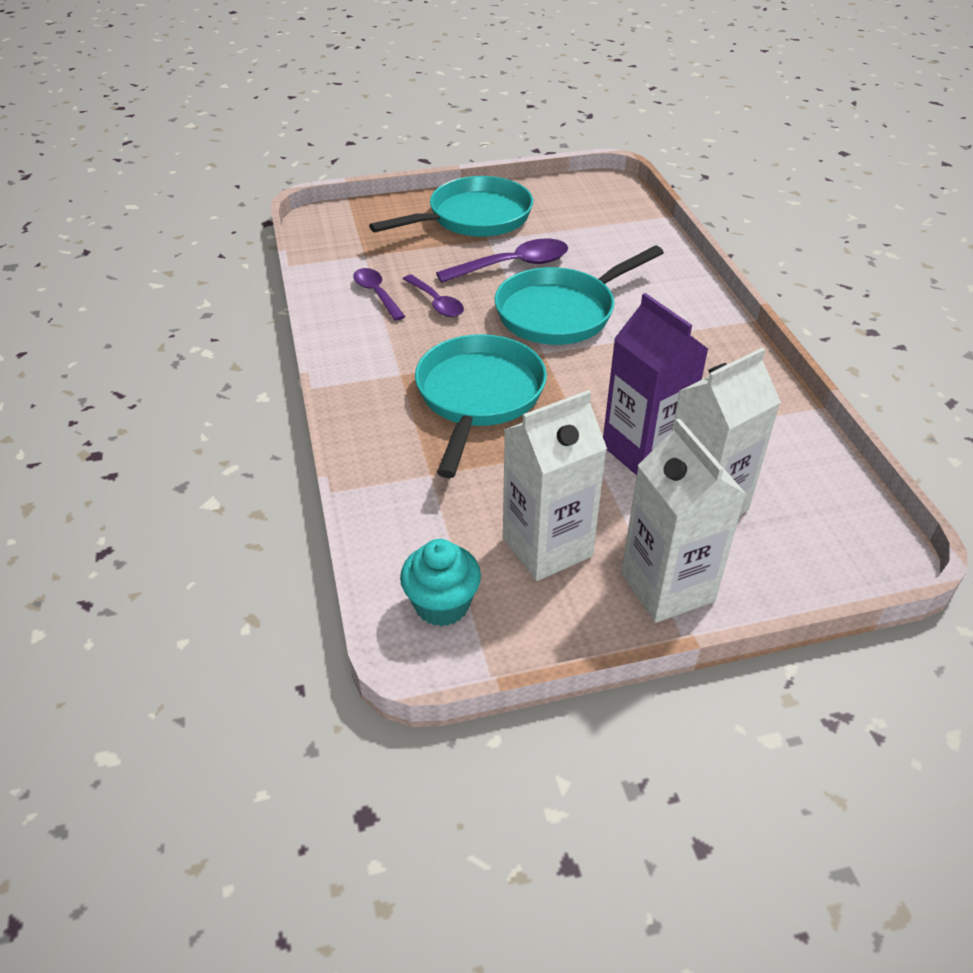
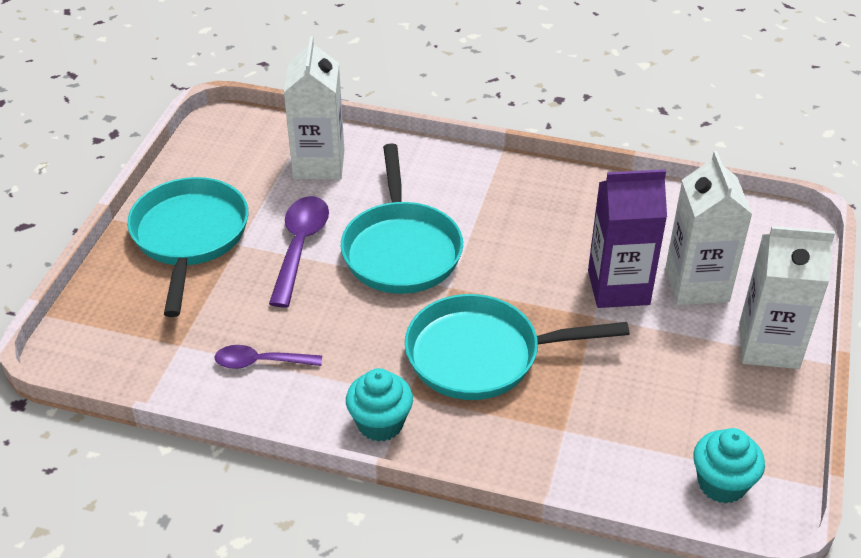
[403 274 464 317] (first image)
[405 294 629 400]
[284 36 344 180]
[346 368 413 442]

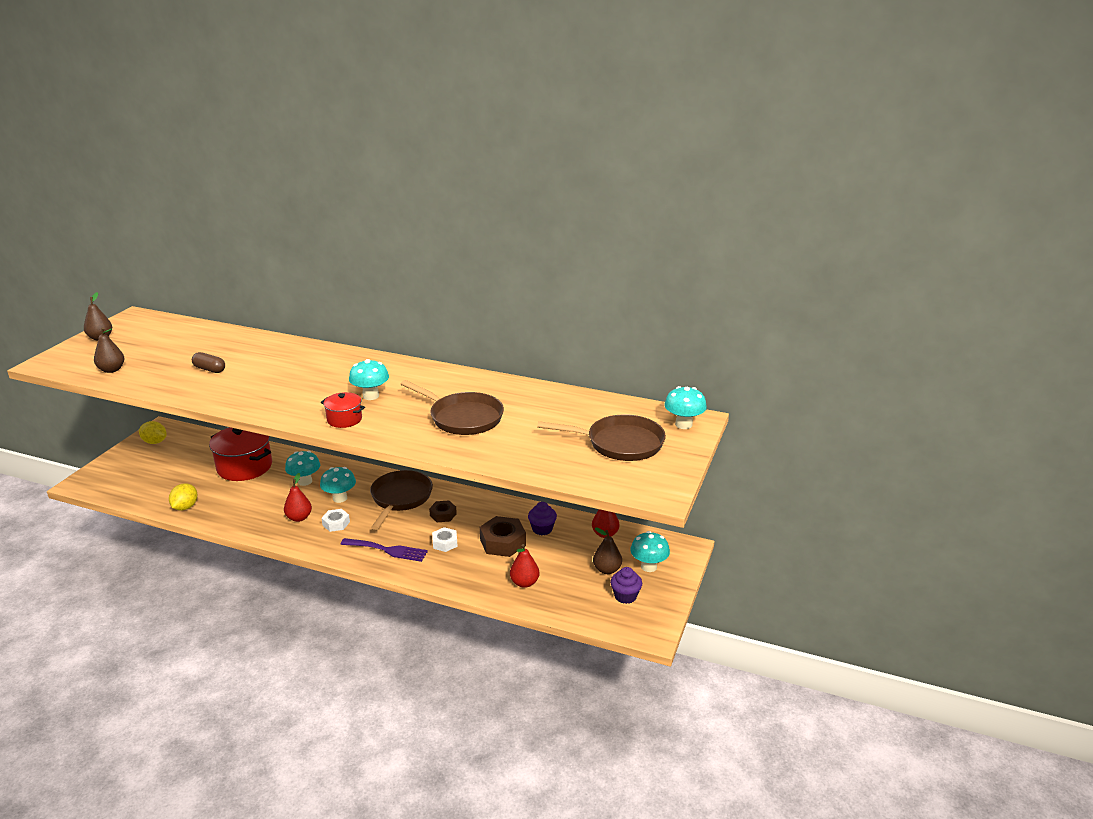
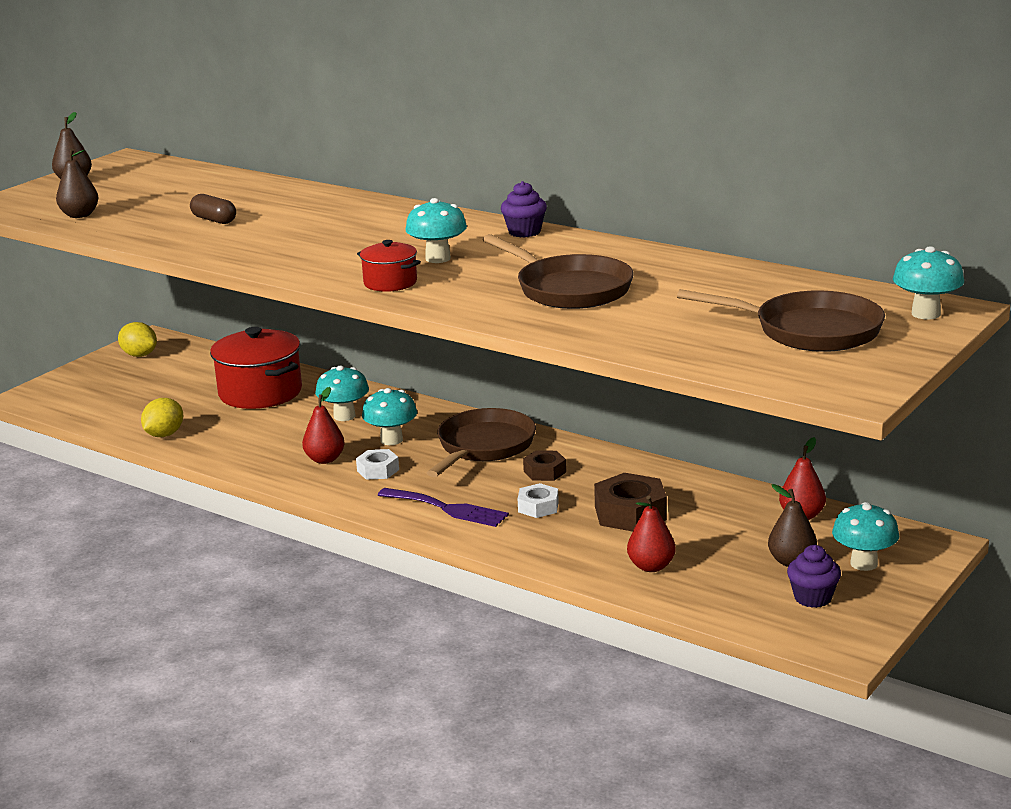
[501 181 547 238]

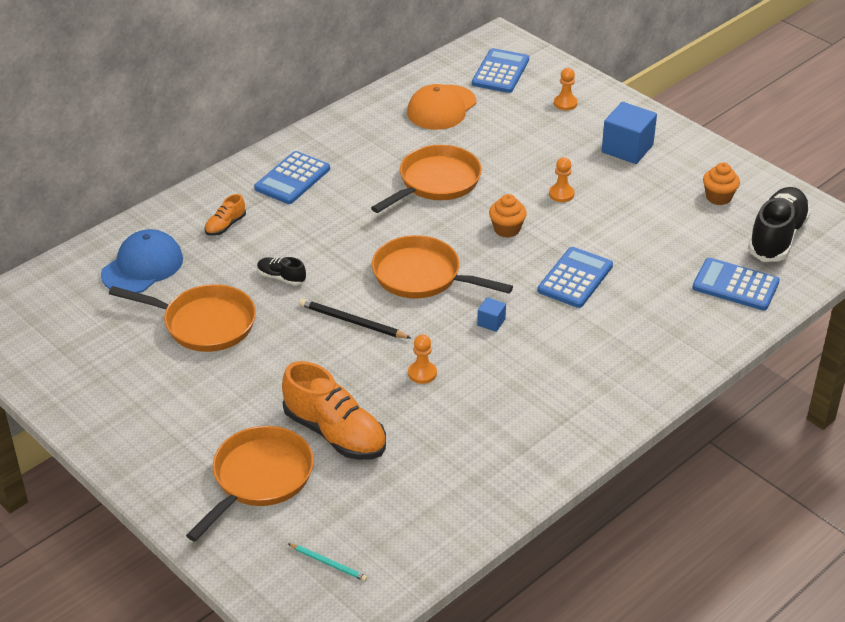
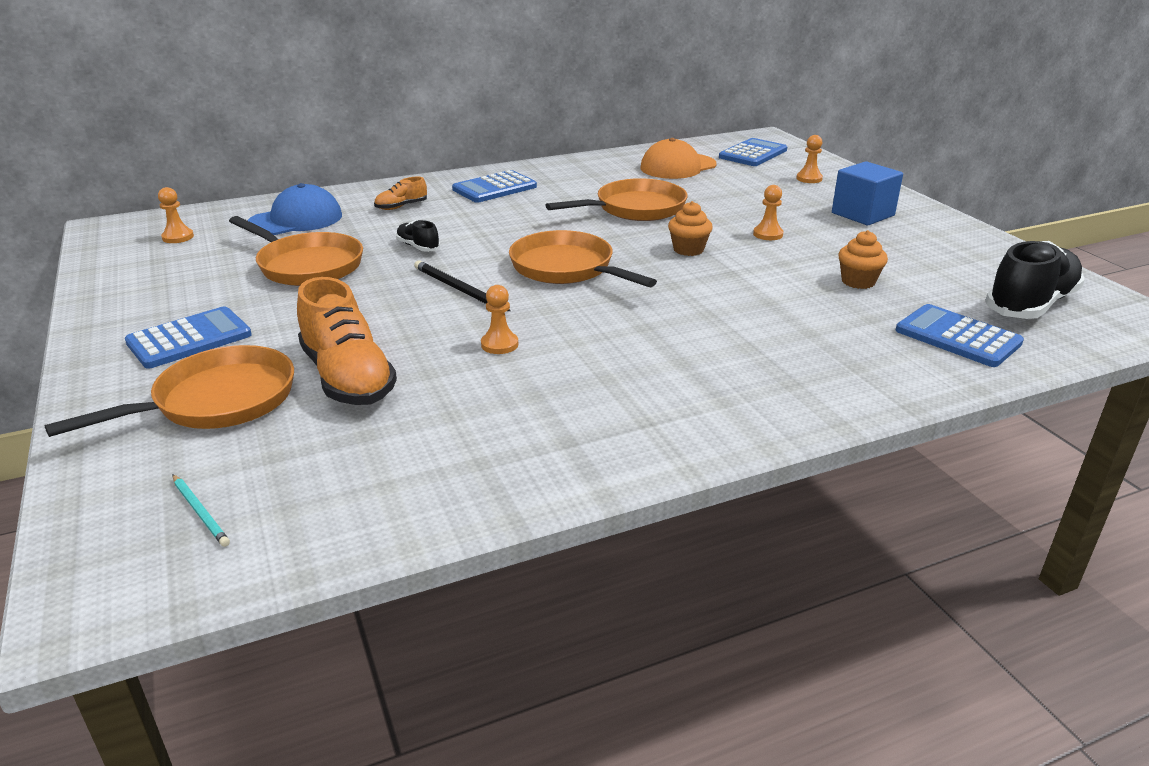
[838 230 888 289]
[125 306 252 369]
[477 297 506 332] (first image)
[158 187 194 243]

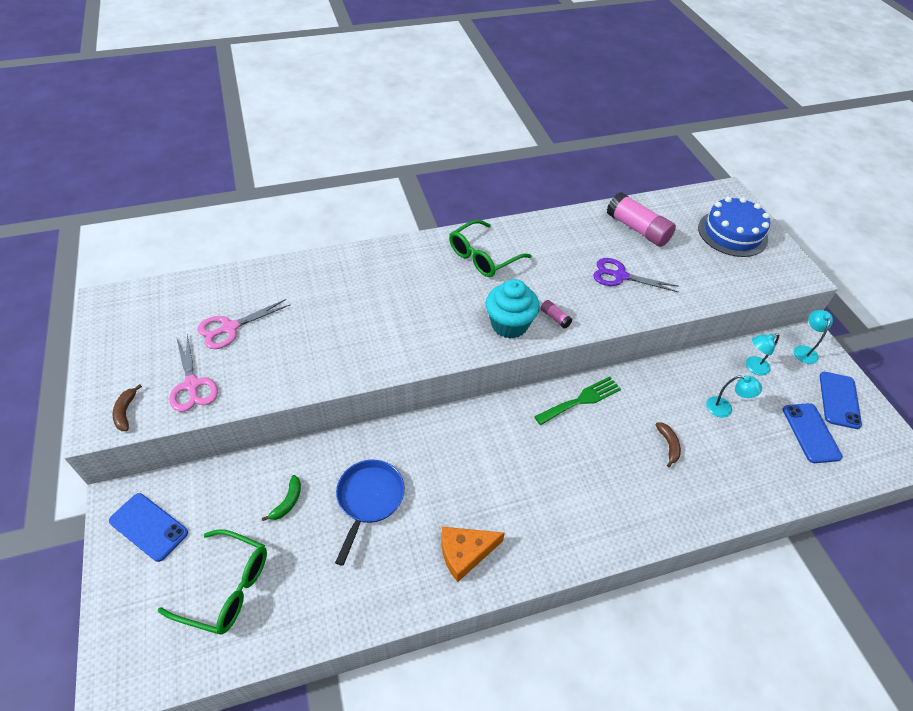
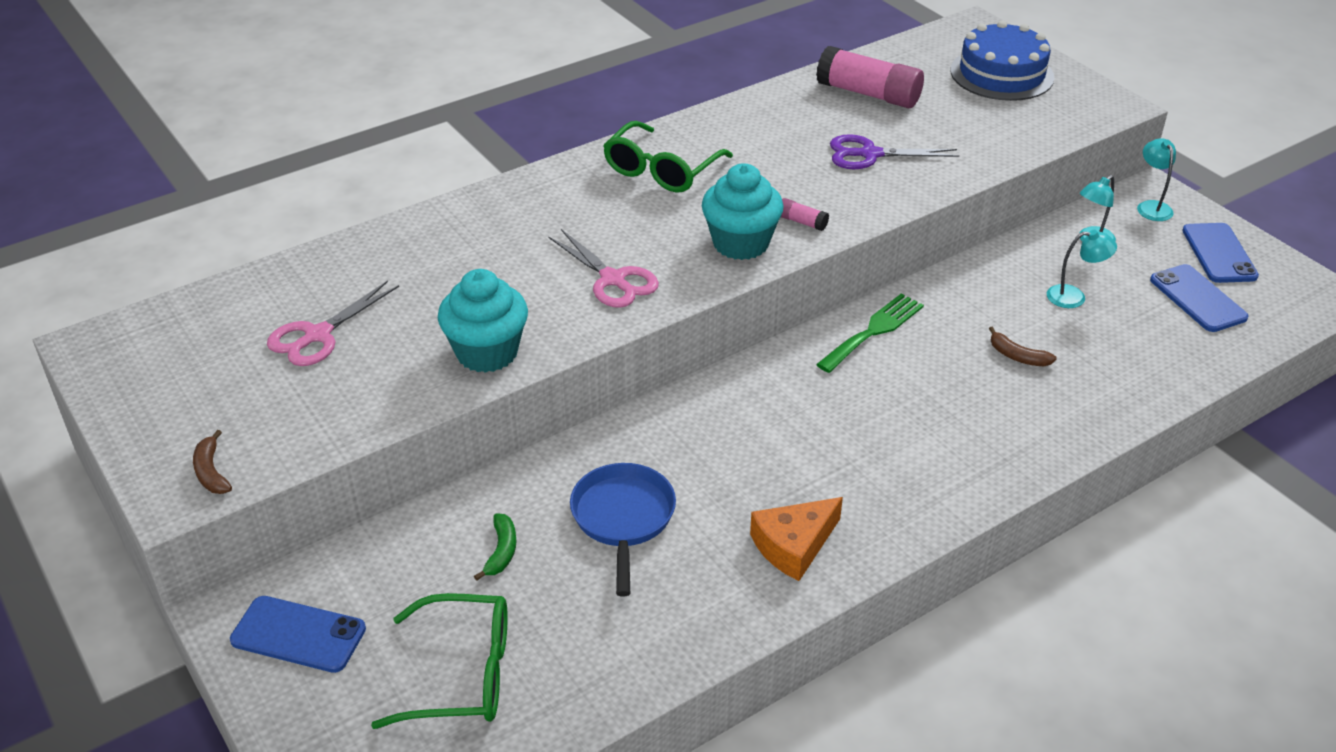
[548 229 659 308]
[989 327 1057 366]
[438 269 528 373]

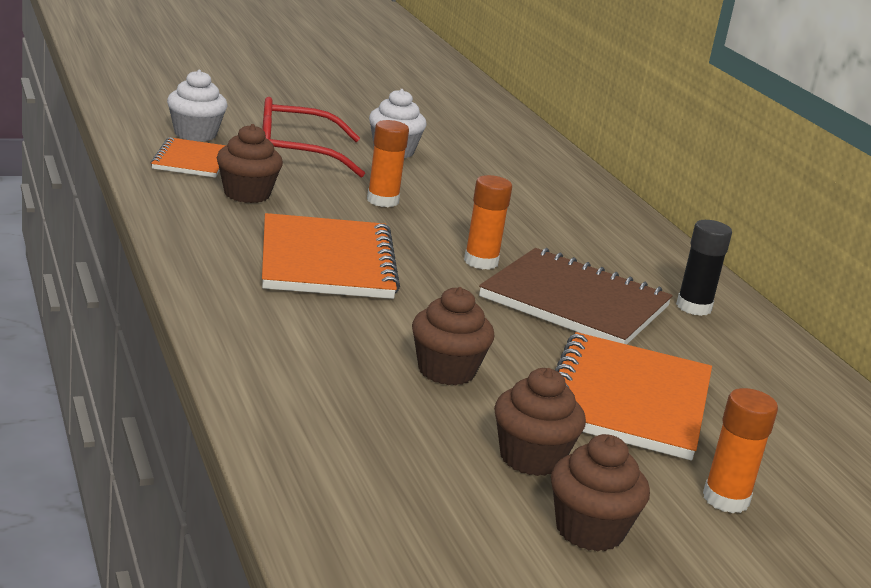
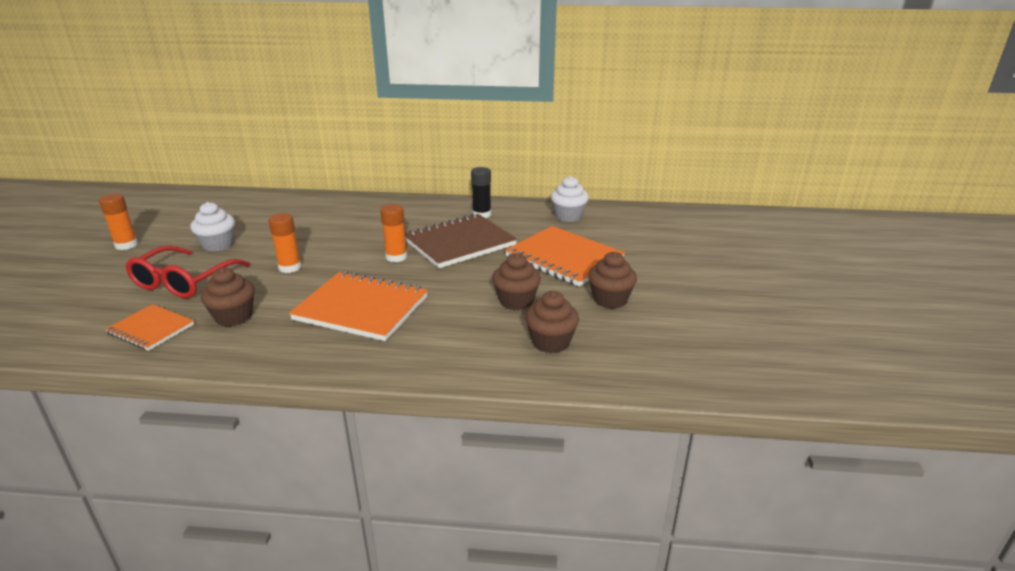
[551 176 589 222]
[99 194 138 250]
[525 291 579 353]

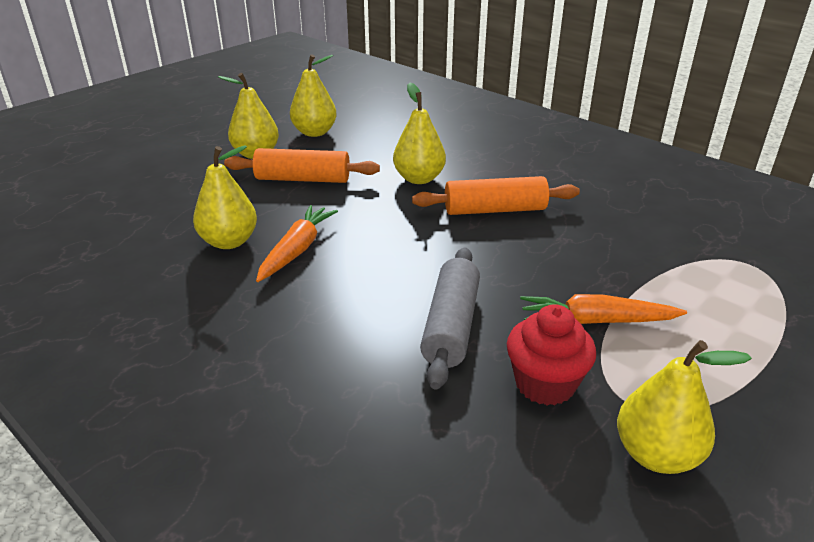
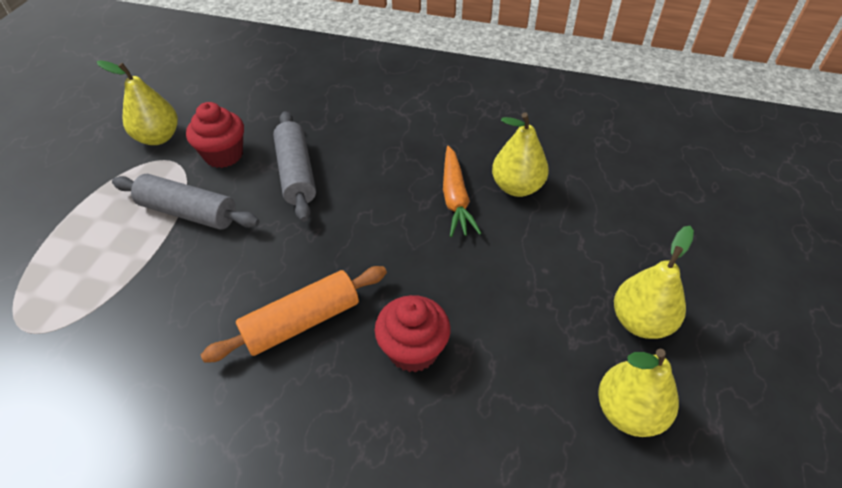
[375 295 451 372]
[224 148 380 183] (first image)
[112 174 259 230]

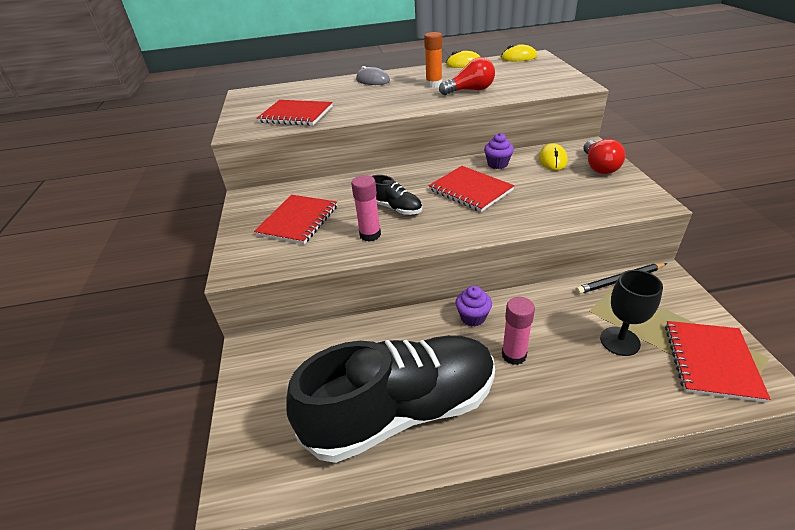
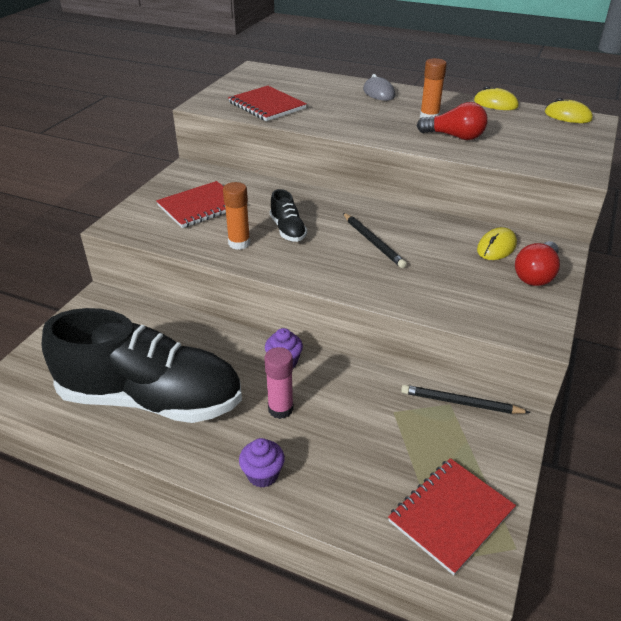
[239 438 285 488]
[343 213 407 268]
[223 182 250 250]
[600 270 663 356] (first image)

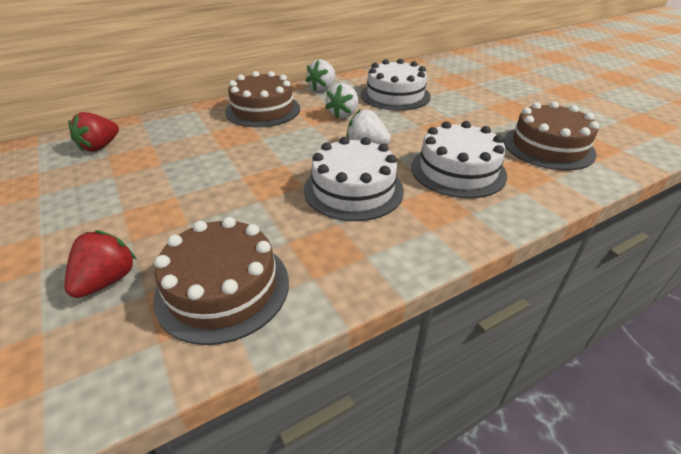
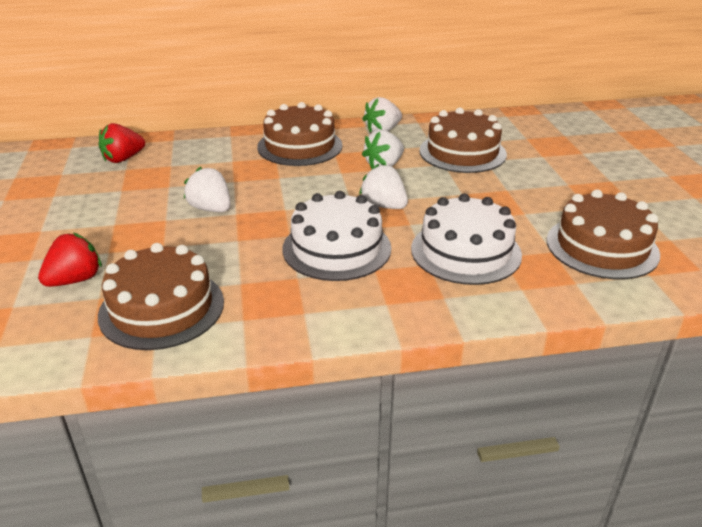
[419 107 507 173]
[184 167 231 212]

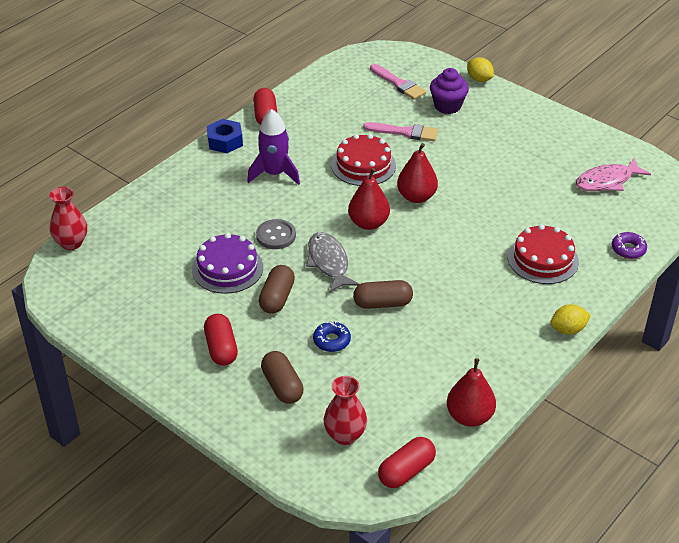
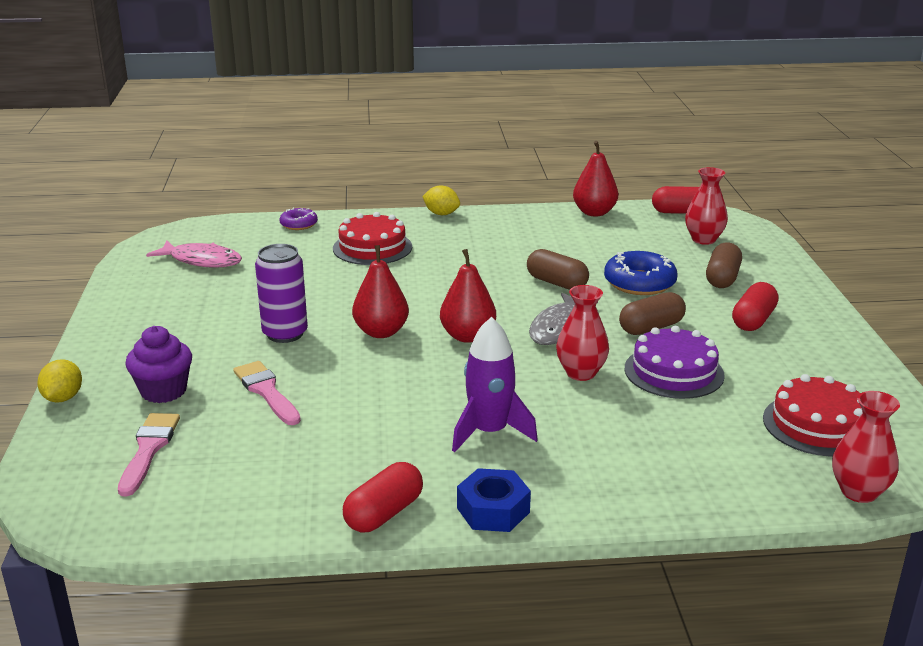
[763 374 863 456]
[556 285 609 381]
[604 251 677 295]
[255 244 308 343]

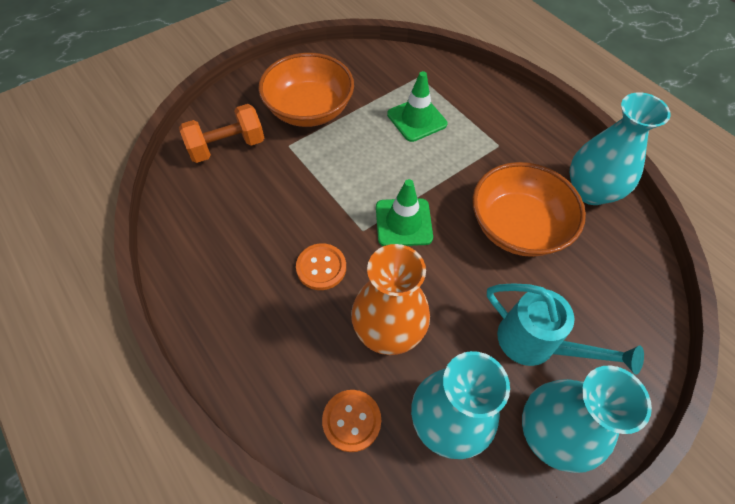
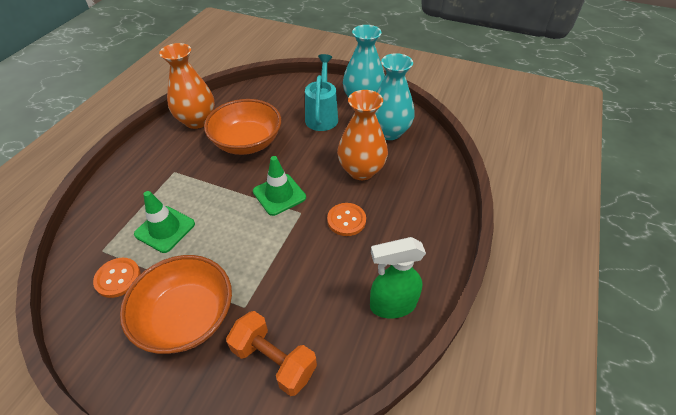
[159 43 215 129]
[93 258 141 298]
[370 237 426 319]

